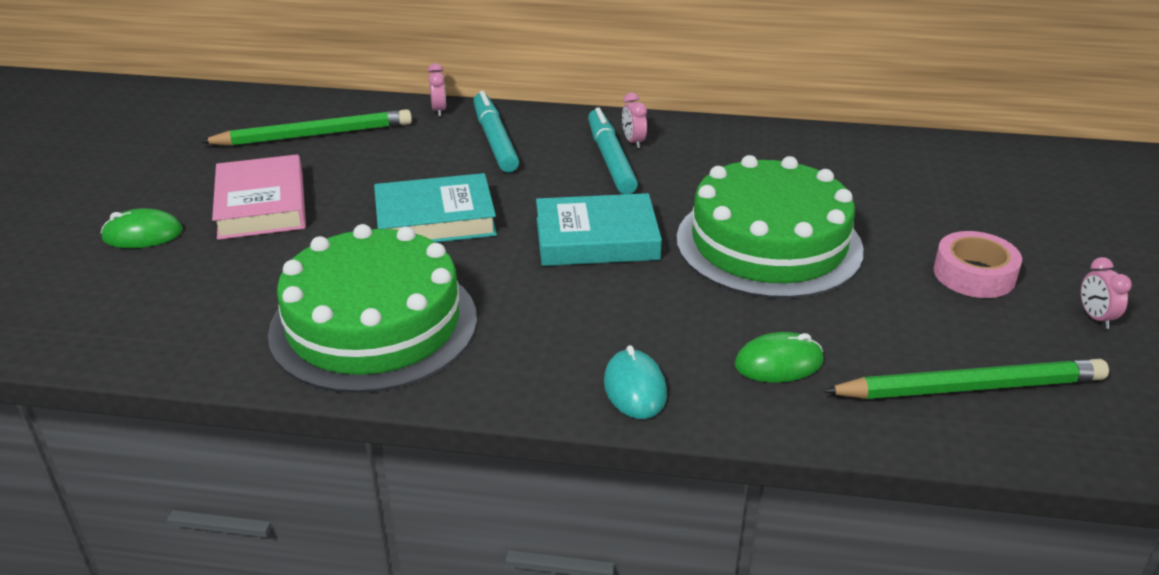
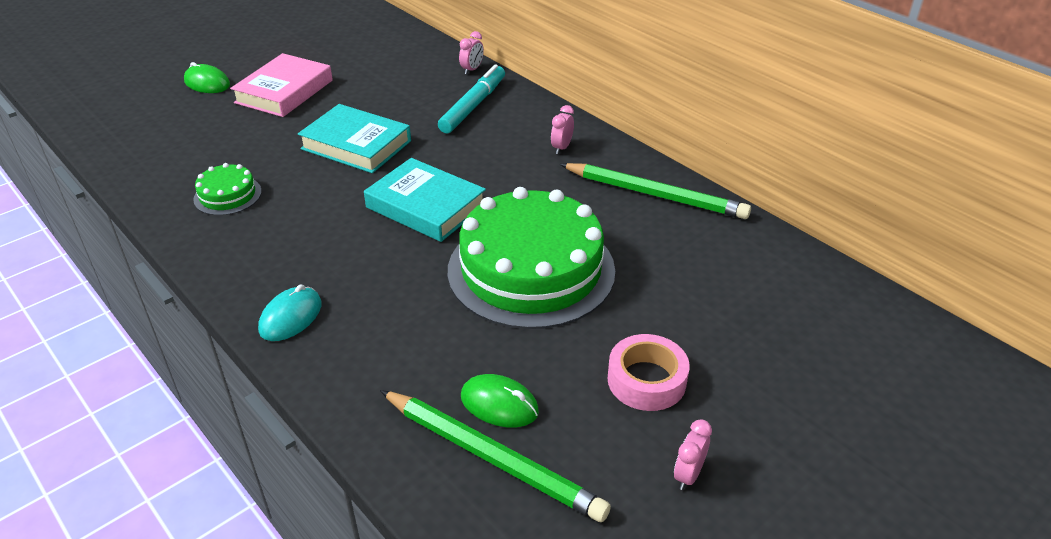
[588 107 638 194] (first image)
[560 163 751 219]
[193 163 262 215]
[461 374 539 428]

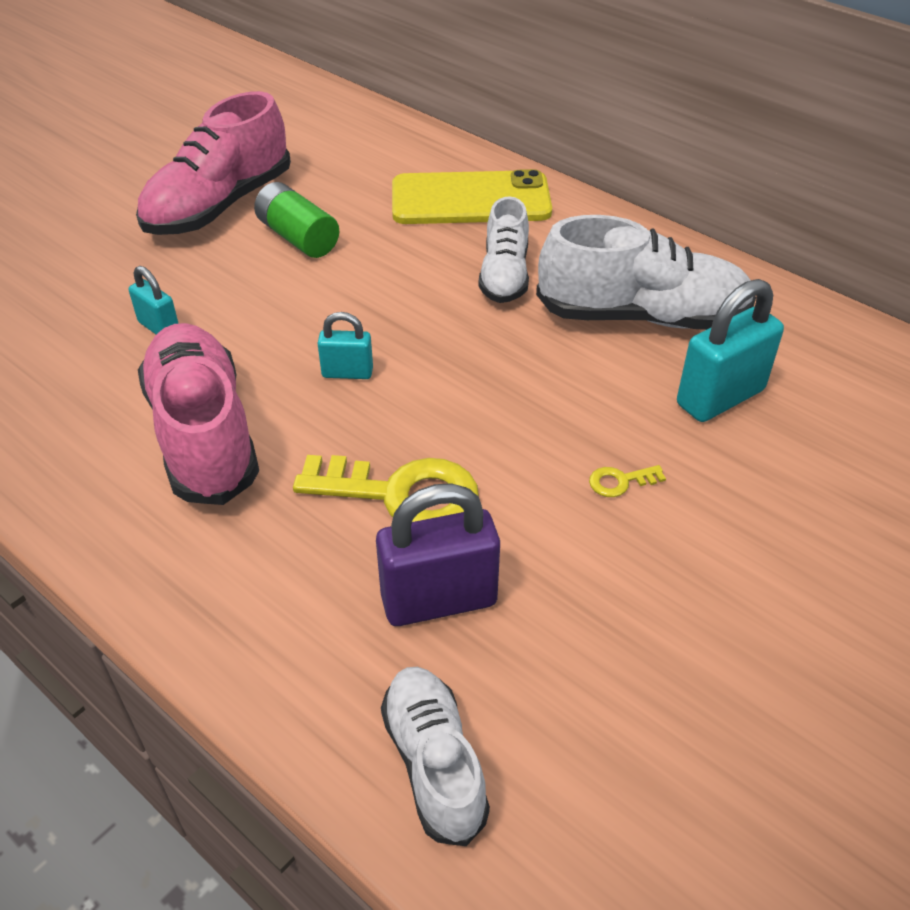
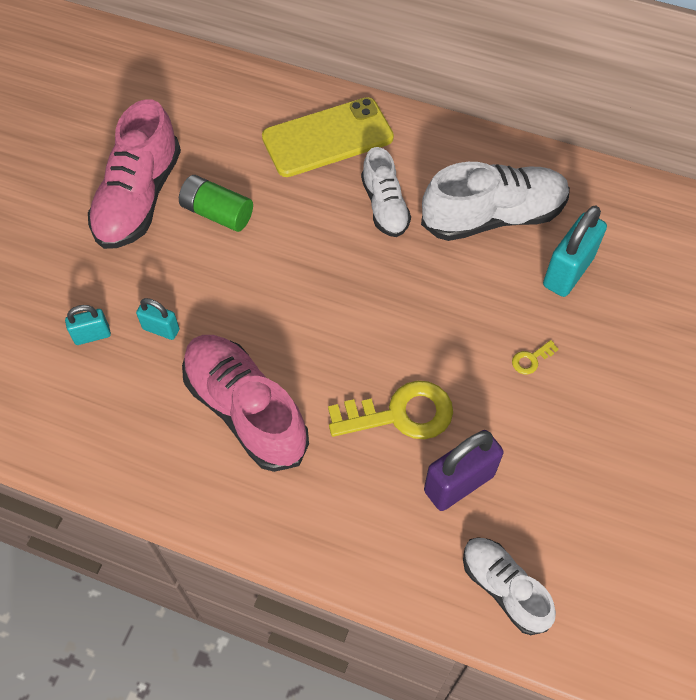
[65 305 111 345]

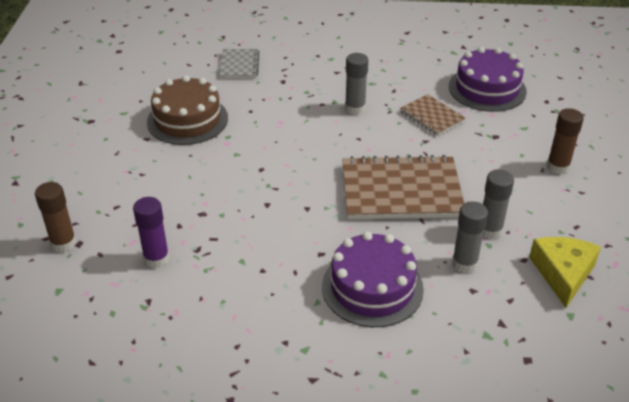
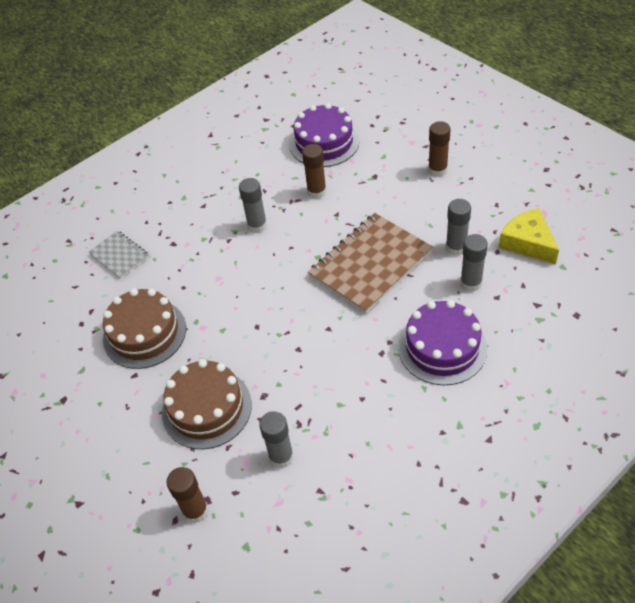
[302 144 327 199]
[259 411 294 468]
[162 359 252 449]

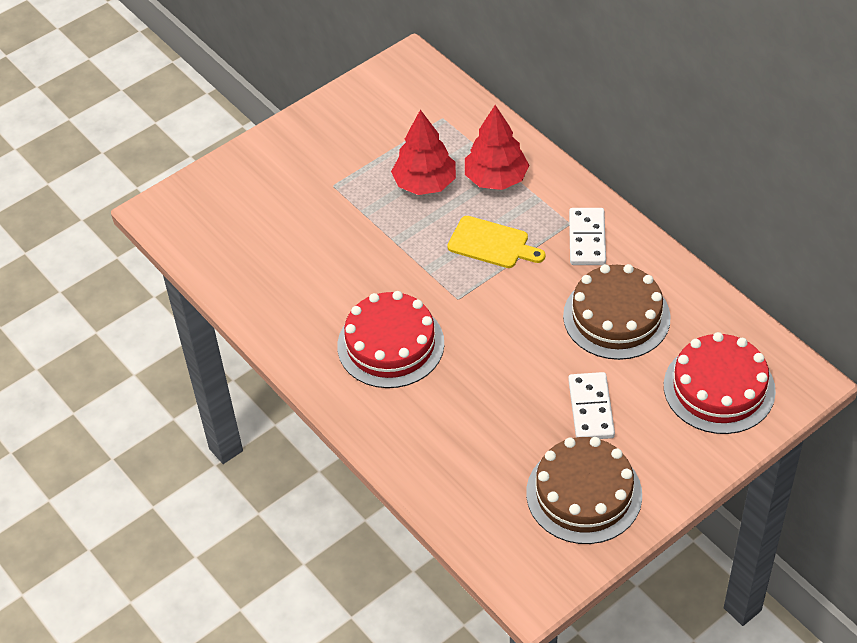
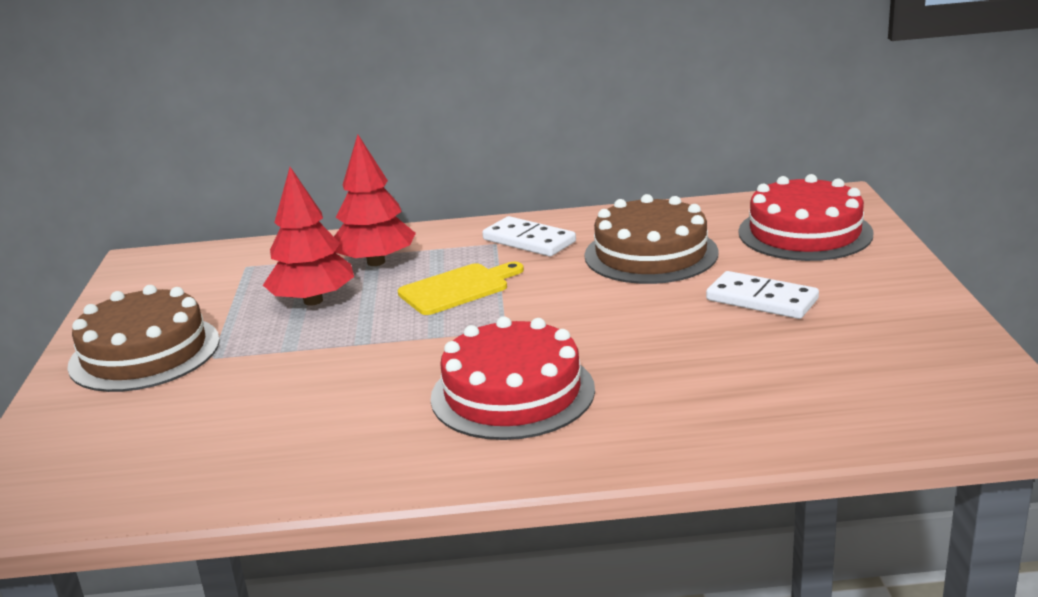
[67 285 220 392]

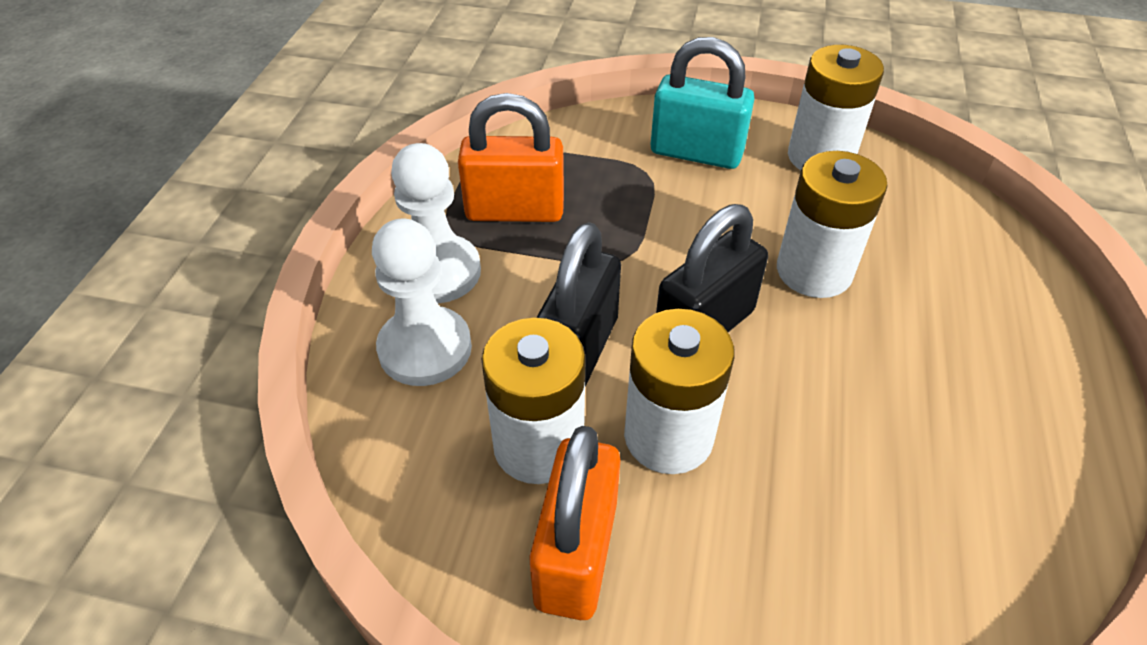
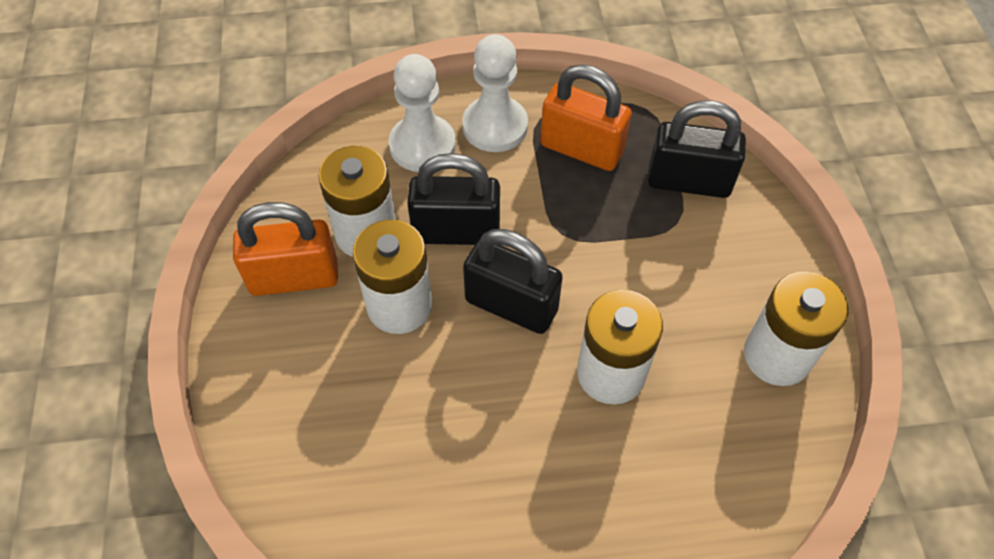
[651 37 754 169] (first image)
[540 64 632 171]
[648 100 746 198]

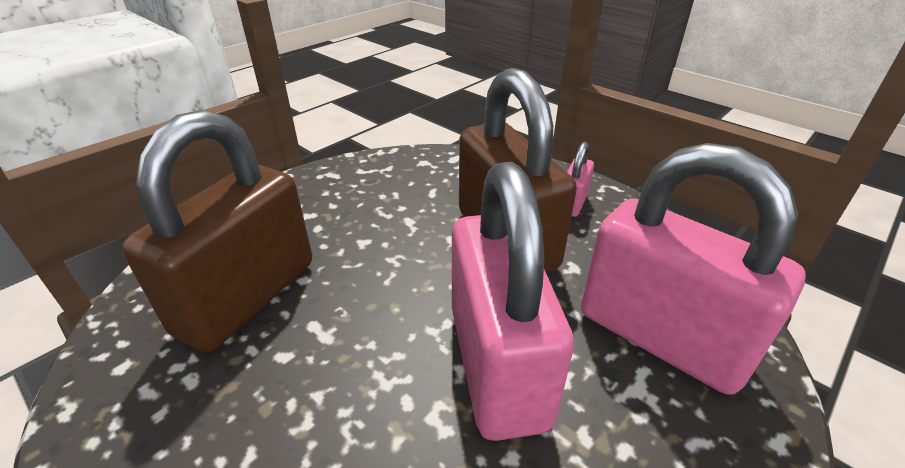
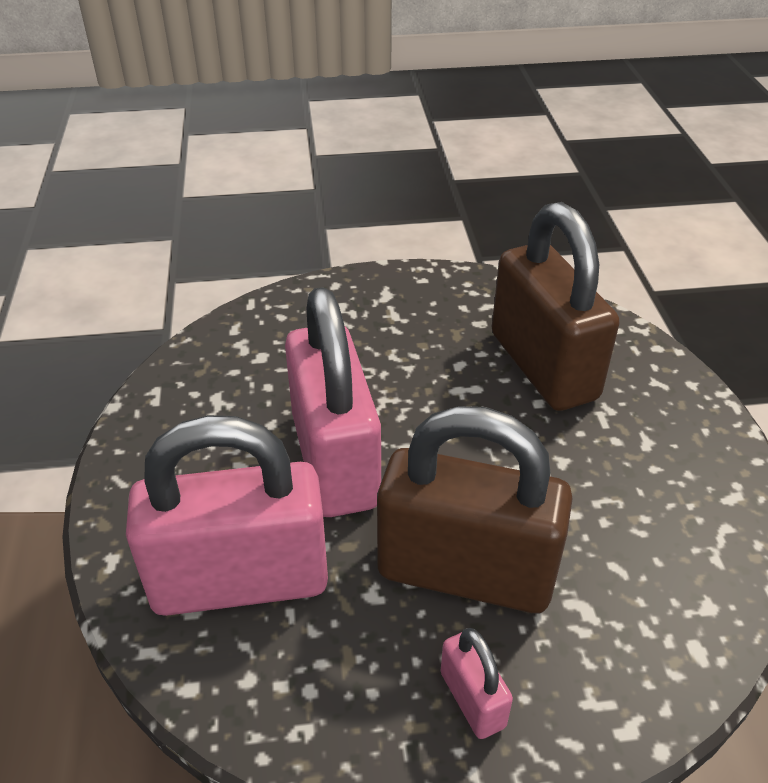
[285 287 381 517]

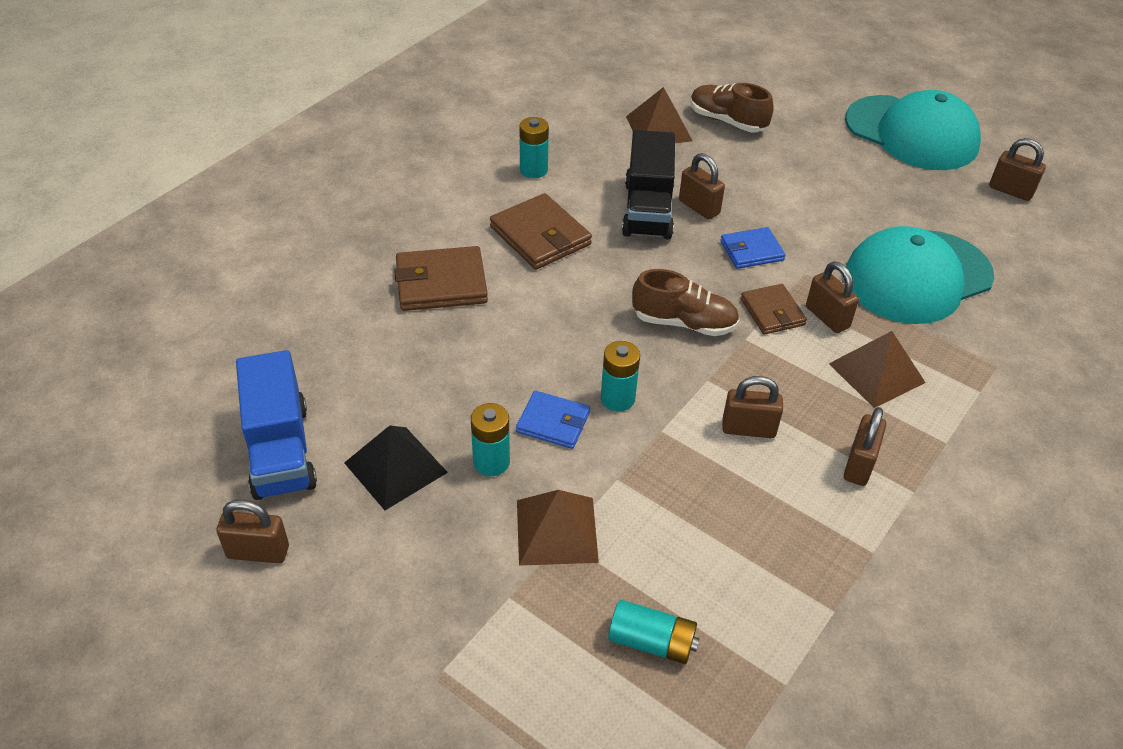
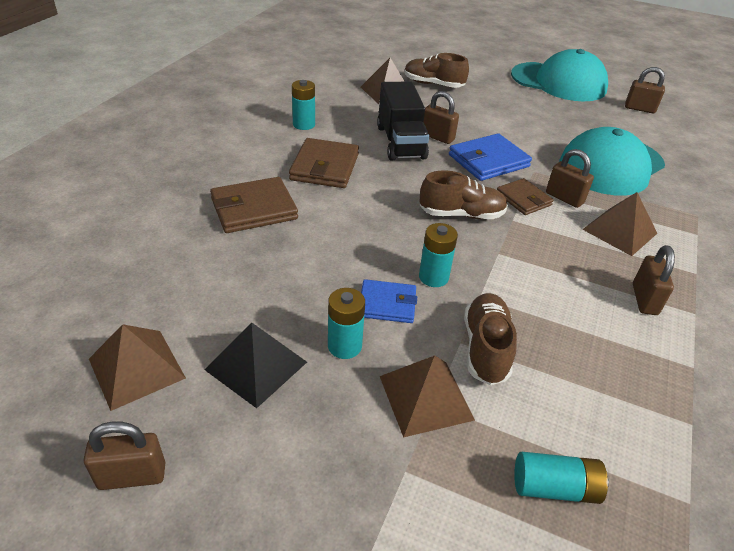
[289 138 359 188]
[449 133 532 181]
[89 324 186 411]
[722 376 783 438] (first image)
[464 293 517 385]

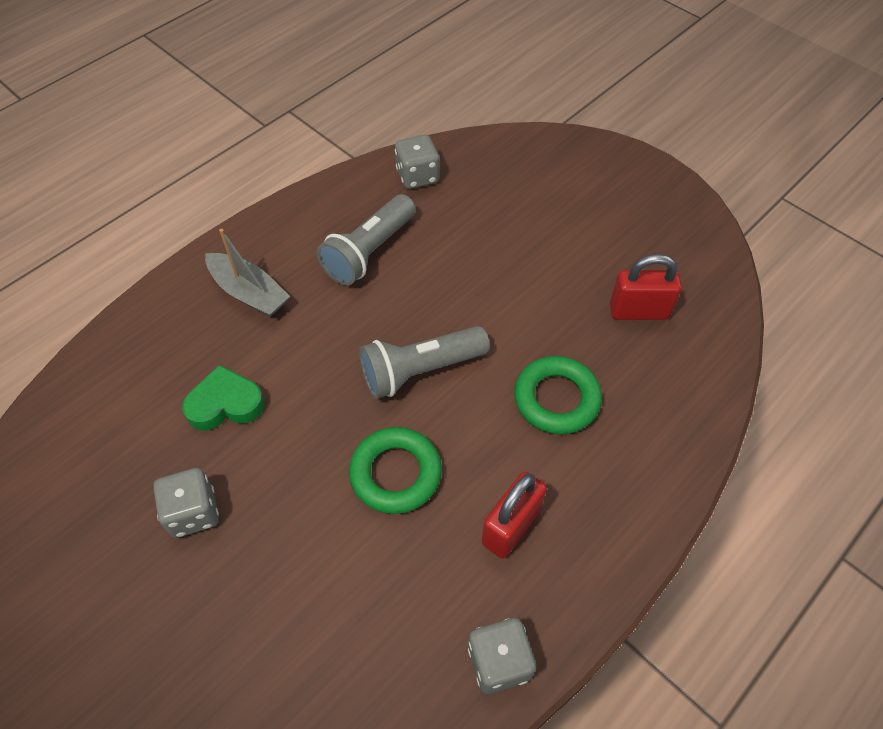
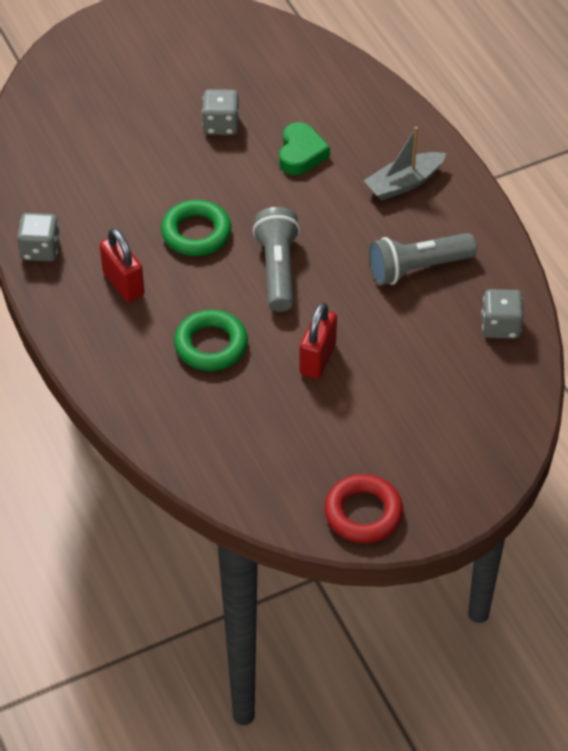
[368 233 477 285]
[299 302 337 379]
[324 474 403 543]

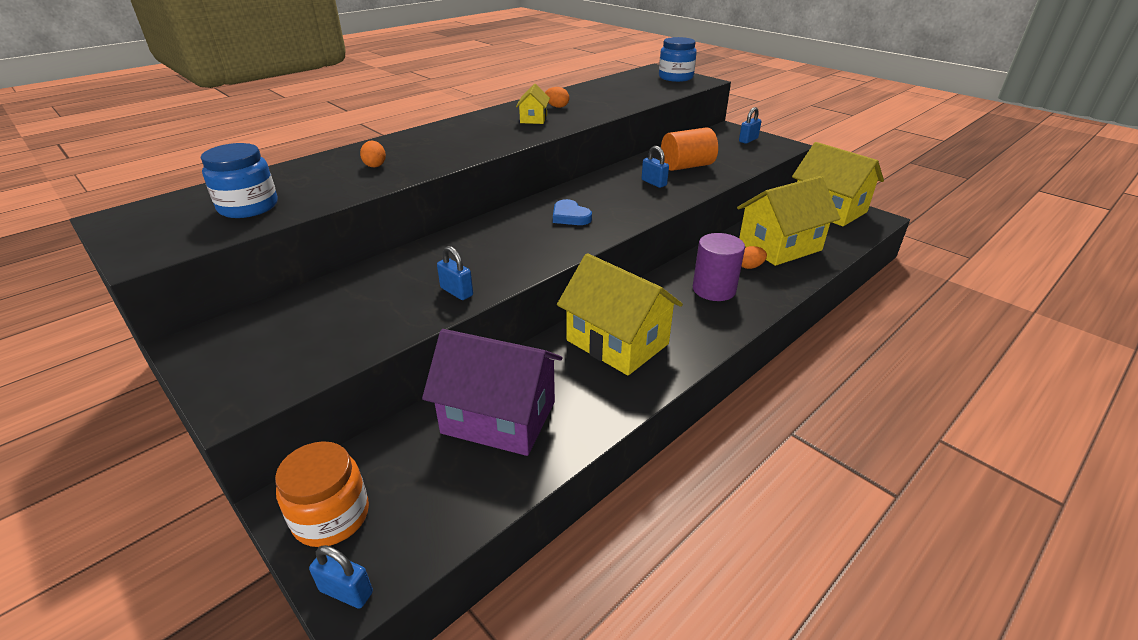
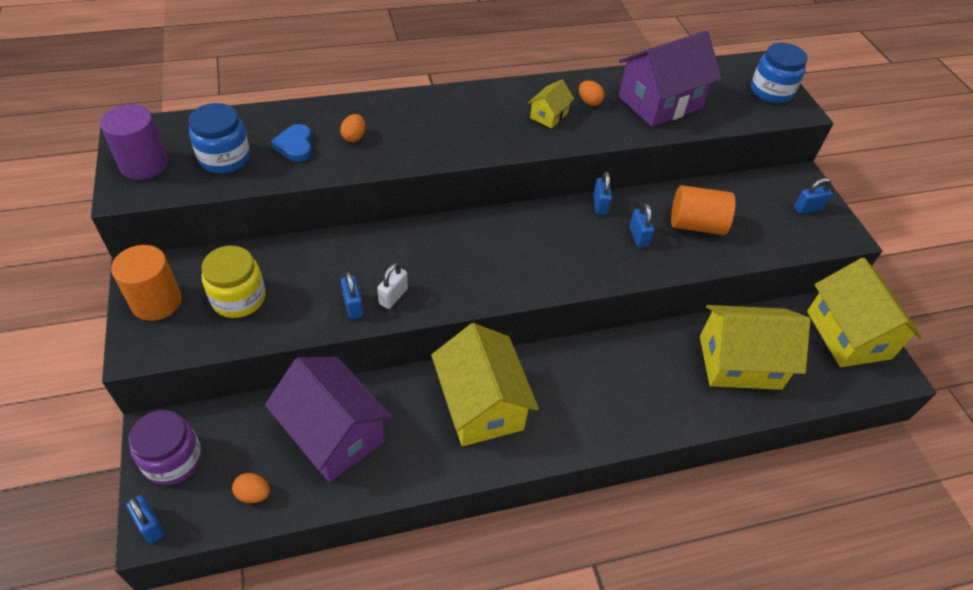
[271 124 312 162]
[100 104 168 180]
[232 473 270 503]
[129 410 202 485]
[619 31 722 127]
[593 172 612 215]
[111 245 182 321]
[202 246 266 318]
[377 263 408 309]

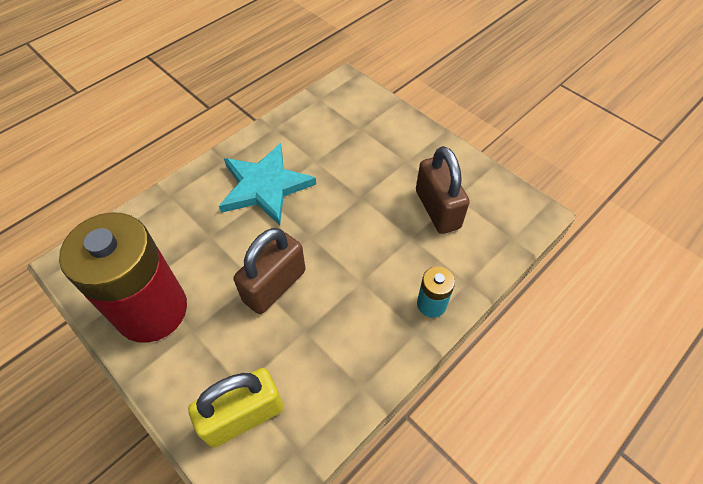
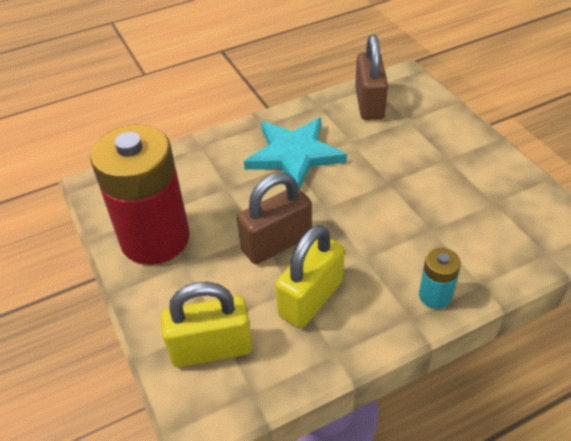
[355 34 388 120]
[275 225 345 328]

